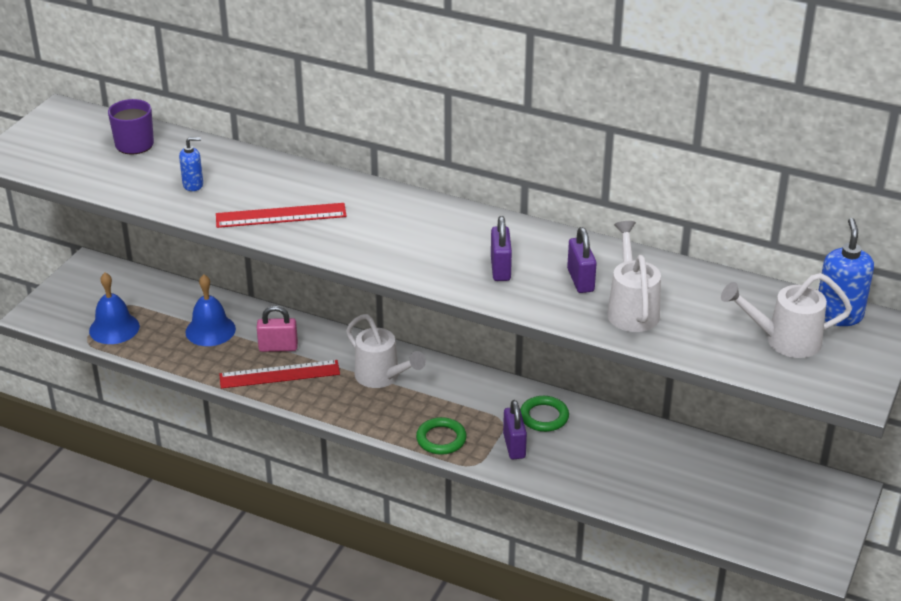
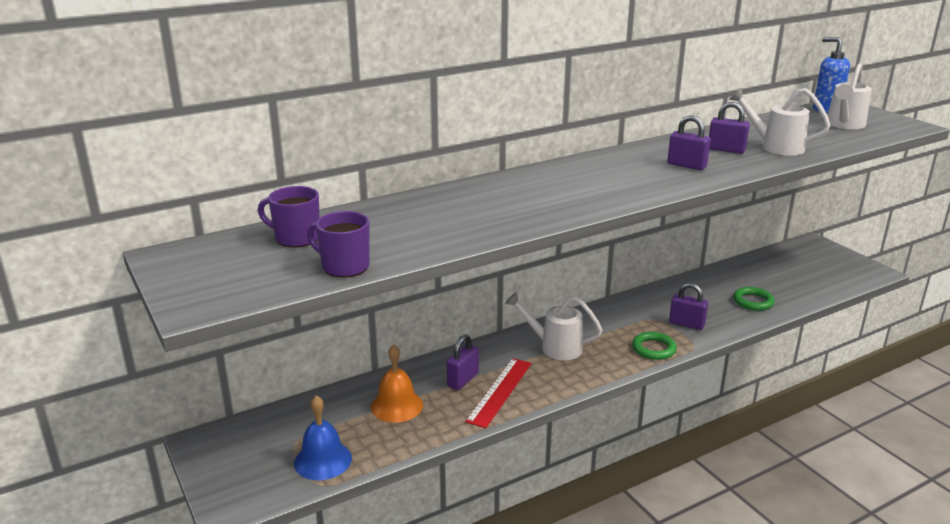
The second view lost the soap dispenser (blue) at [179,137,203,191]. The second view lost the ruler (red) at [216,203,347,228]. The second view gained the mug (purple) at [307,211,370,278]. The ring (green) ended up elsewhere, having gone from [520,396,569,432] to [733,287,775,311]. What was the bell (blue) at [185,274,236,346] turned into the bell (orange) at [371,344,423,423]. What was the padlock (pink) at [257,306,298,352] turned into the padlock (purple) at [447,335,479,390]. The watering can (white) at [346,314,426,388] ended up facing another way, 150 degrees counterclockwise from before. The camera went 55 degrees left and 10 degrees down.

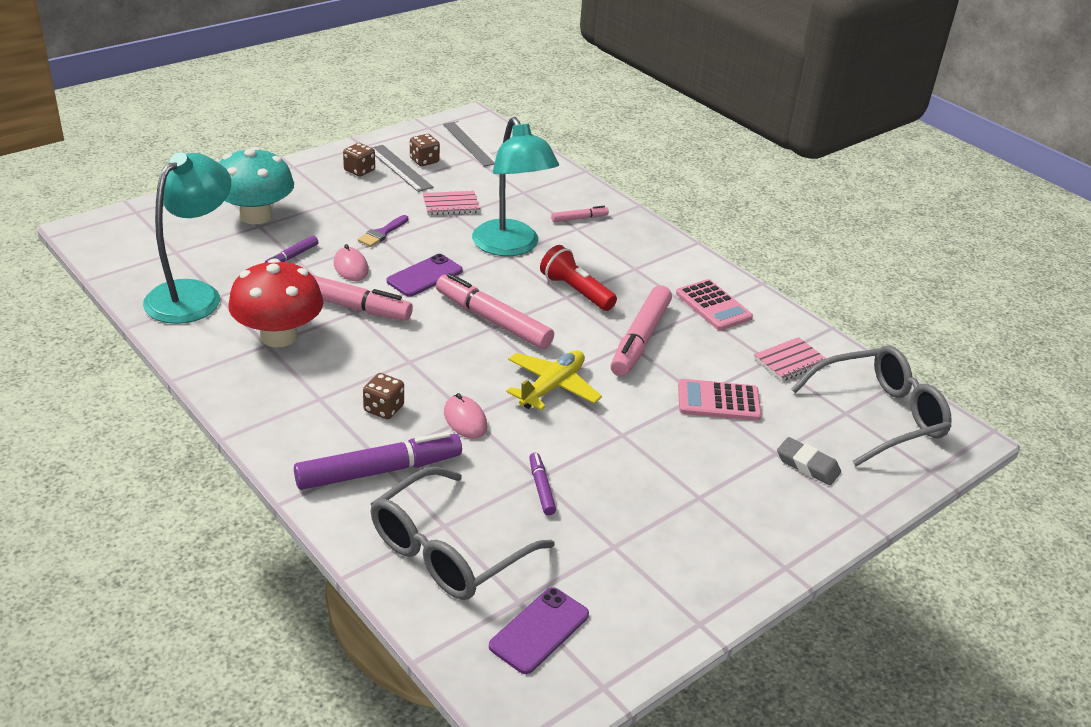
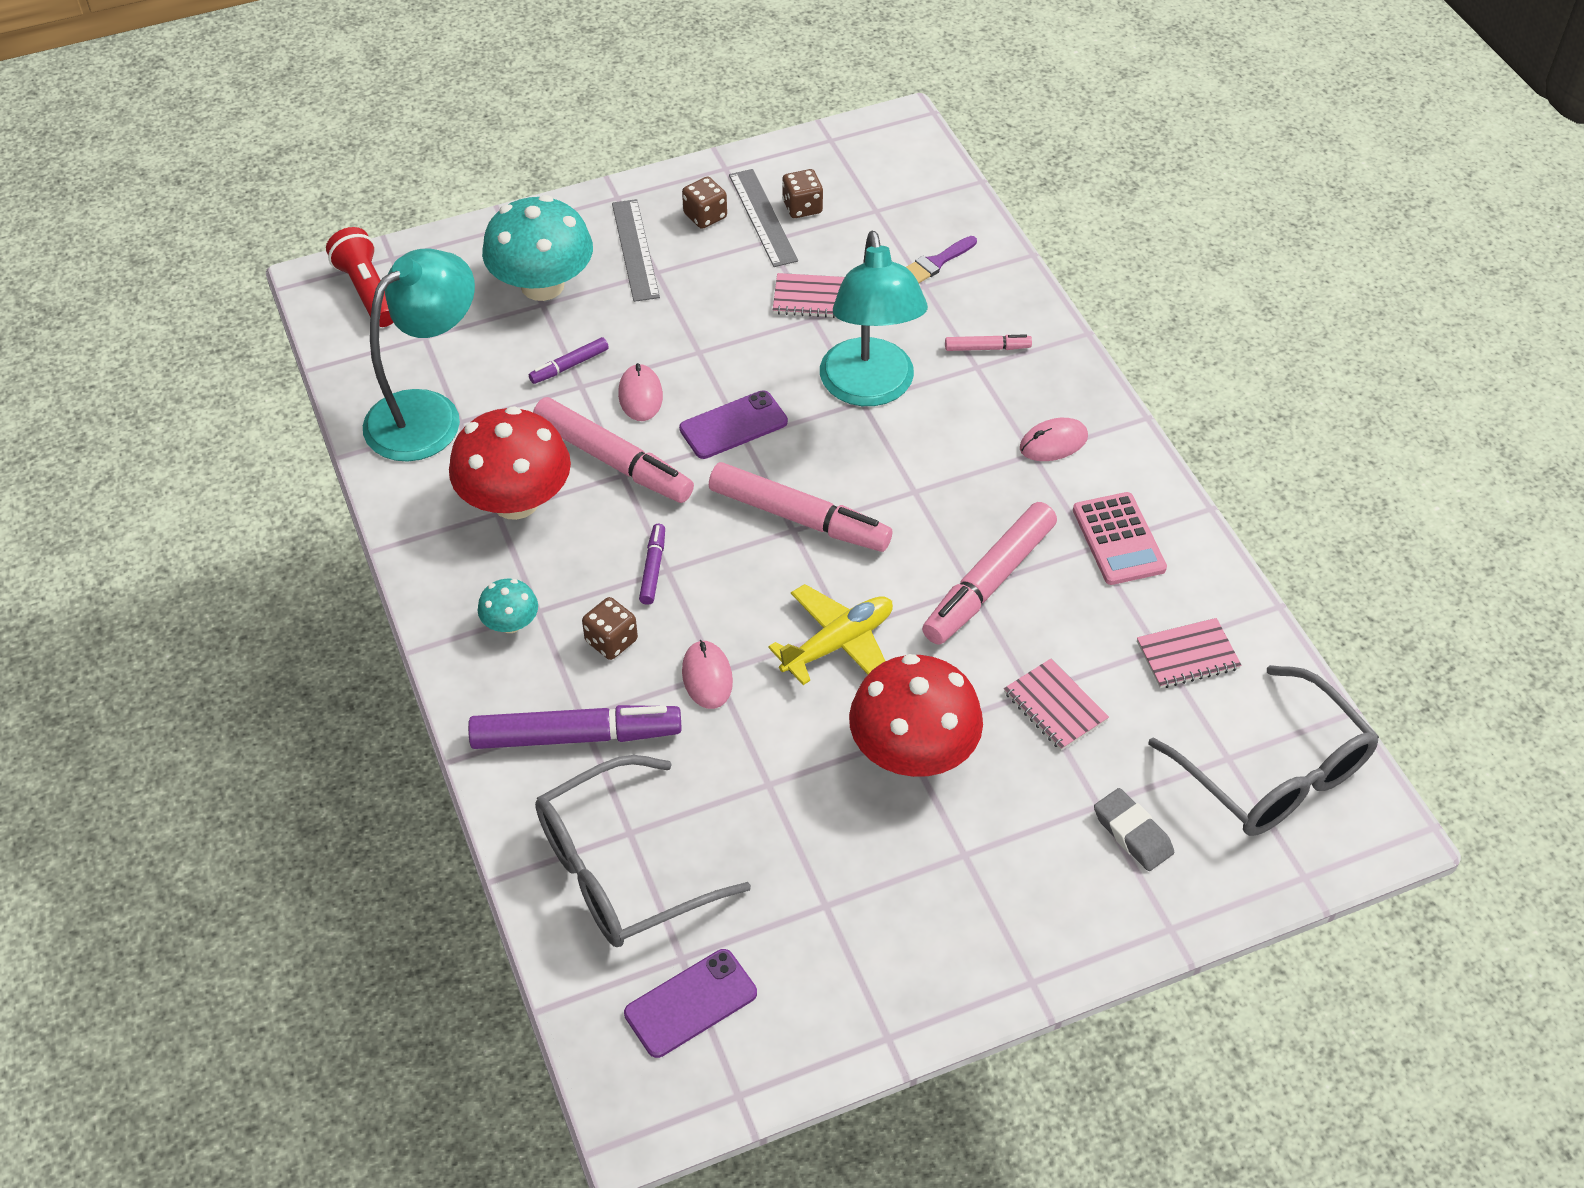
The second view gained the mushroom (turquoise) at [478,579,538,633]. The second view gained the mushroom (red) at [849,654,983,777]. The second view gained the mouse (pink) at [1020,418,1088,461]. The brush (purple) ended up elsewhere, having gone from [358,215,409,247] to [906,236,977,283]. The ruler (grey) ended up elsewhere, having gone from [443,121,496,167] to [612,199,660,302]. The marker (purple) ended up elsewhere, having gone from [529,453,556,515] to [639,524,665,605]. The flashlight (red) ended up elsewhere, having gone from [540,245,617,311] to [326,227,394,327]. Where the calculator (pink) stood at [678,379,762,421], the notebook (pink) came to stand at [1004,659,1109,751]. The marker (pink) at [436,273,554,349] ended up facing another way, 150 degrees clockwise from before. The glasses (grey) at [791,345,952,466] ended up facing another way, 60 degrees clockwise from before. The camera went 20 degrees right and 15 degrees up.

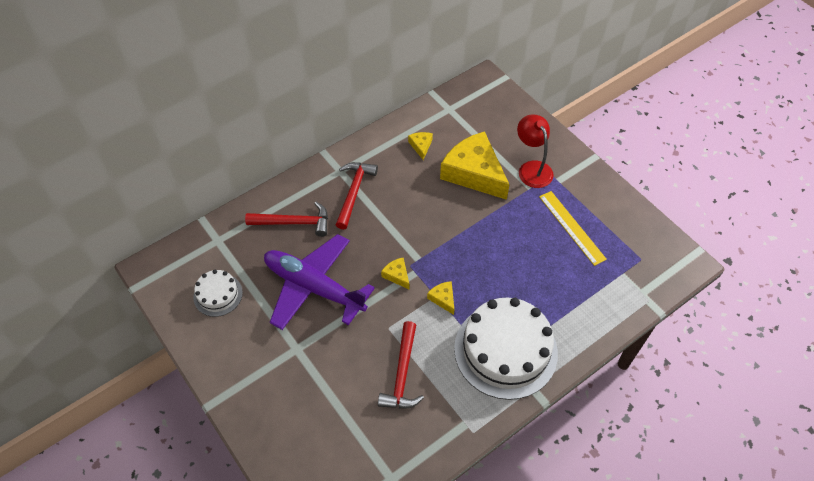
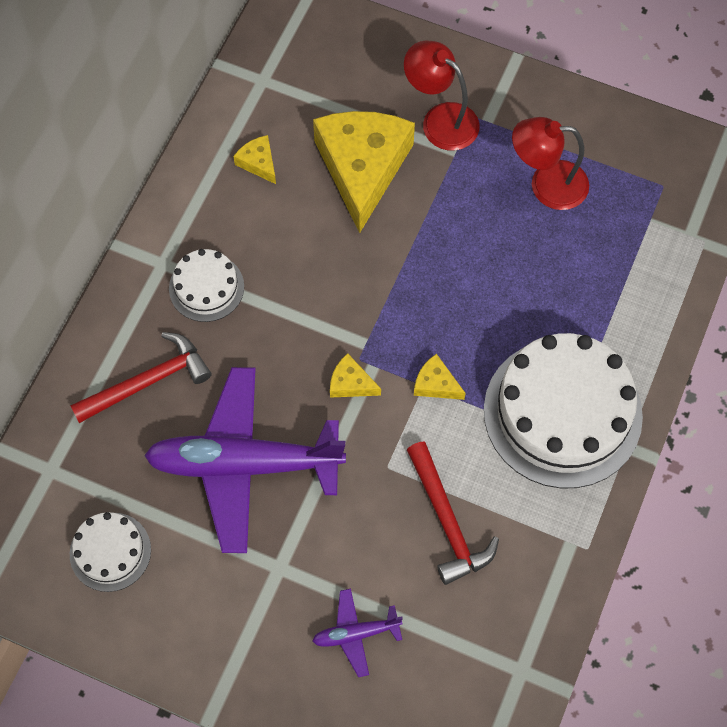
The second view gained the plane (purple) at [313,589,403,677]. Where the hammer (red) stood at [336,162,378,230], the cake (white) came to stand at [169,249,244,322]. Where the ruler (yellow) stood at [539,191,607,266], the lamp (red) came to stand at [512,117,589,210]. The cheese (yellow) at [440,131,510,200] ended up facing another way, 75 degrees clockwise from before. The camera went 30 degrees left and 10 degrees up.

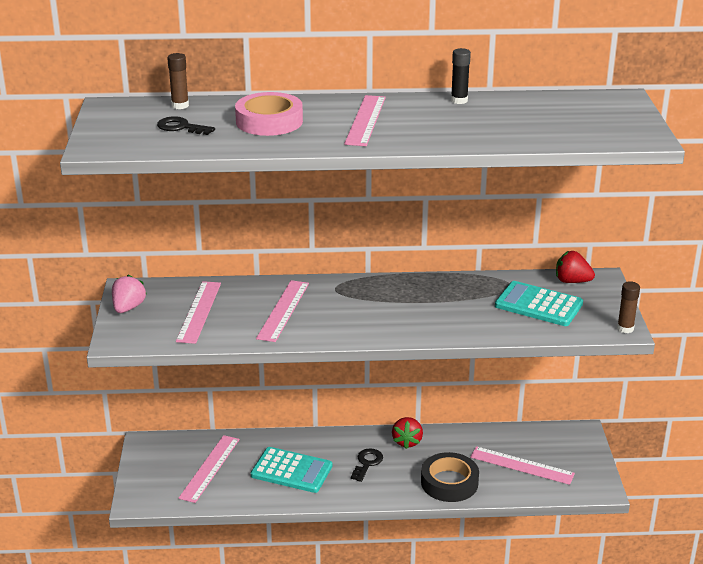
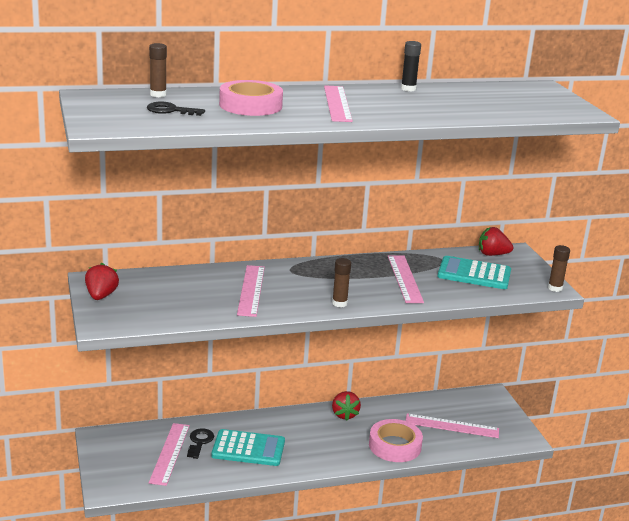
The second view gained the glue stick (brown) at [332,258,351,307]. The ruler (pink) ended up elsewhere, having gone from [176,281,221,344] to [388,255,424,303]. The key (black) ended up elsewhere, having gone from [351,448,383,482] to [187,429,214,459]. What was the strawberry (pink) at [112,274,147,313] turned into the strawberry (red) at [85,263,119,300]. What was the tape (black) at [421,452,479,502] turned into the tape (pink) at [369,419,423,462]. The camera went 15 degrees left and 5 degrees down.

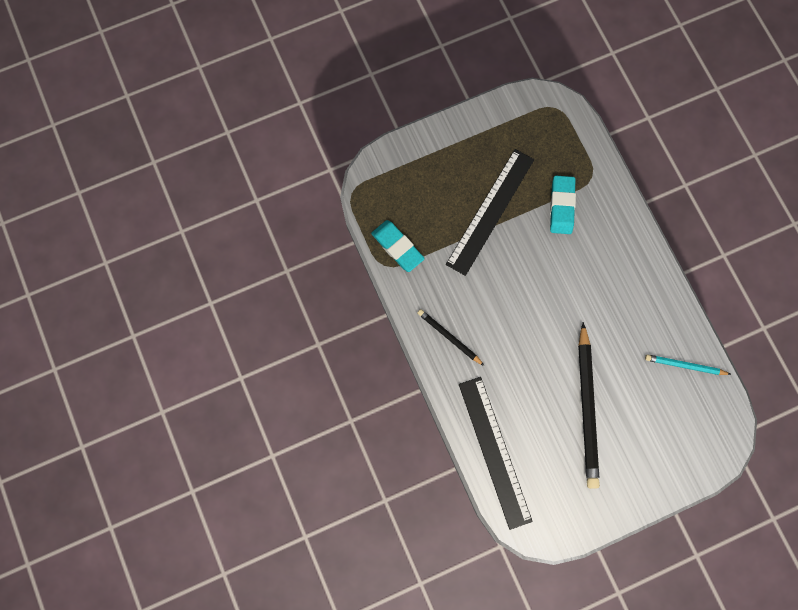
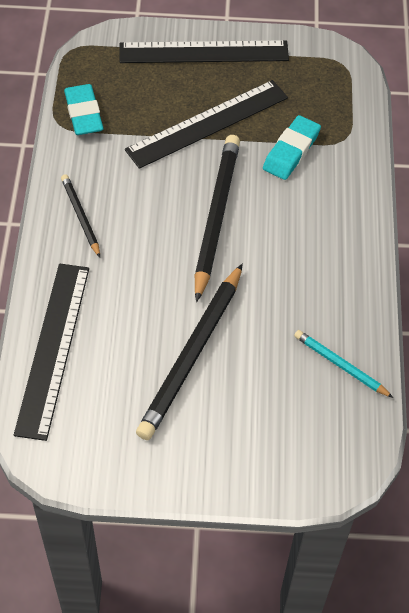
The second view gained the ruler (black) at [120,40,289,63]. The second view gained the pencil (black) at [195,135,240,302]. The camera went 25 degrees right and 20 degrees down.

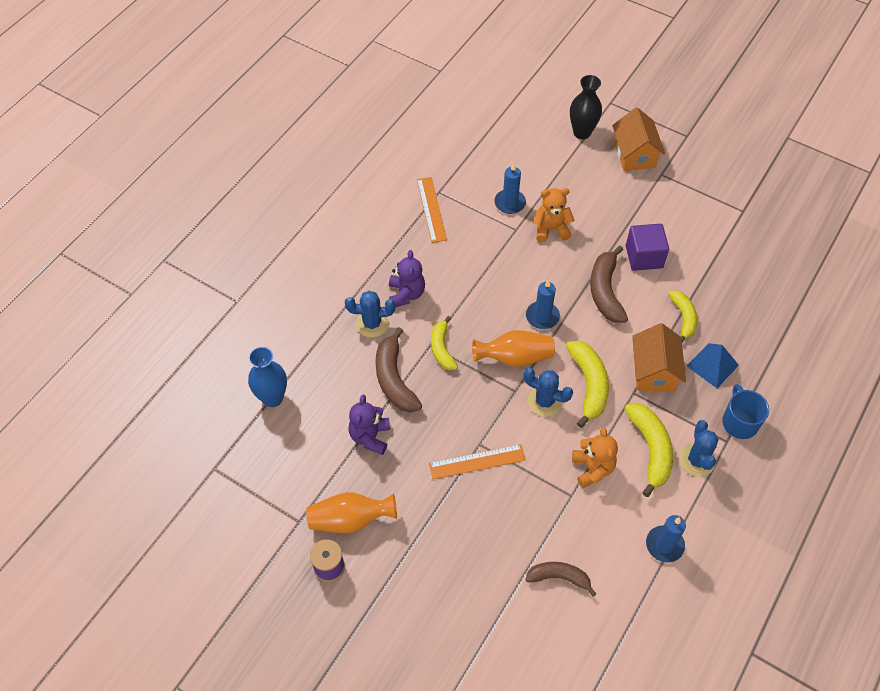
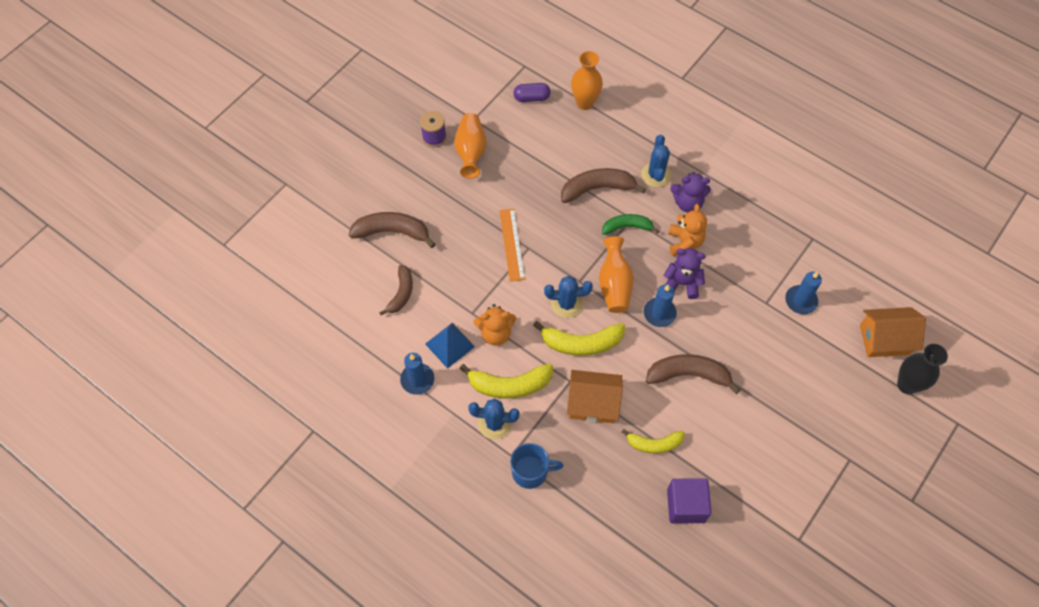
The second view lost the ruler (orange) at [417,177,447,243]. The second view gained the banana (brown) at [349,212,436,248]. The second view gained the capsule (purple) at [513,83,551,102]. The teddy bear (purple) ended up elsewhere, having gone from [348,395,390,455] to [663,248,706,299]. The teddy bear (orange) ended up elsewhere, having gone from [533,188,575,242] to [668,204,707,256]. The house (orange) ended up elsewhere, having gone from [612,107,665,171] to [860,307,926,357]. The cube (purple) ended up elsewhere, having gone from [626,224,669,271] to [667,478,711,524]. The pyramid (blue) ended up elsewhere, having gone from [687,343,739,388] to [425,323,475,369]. What was the vase (blue) at [248,347,287,407] turned into the vase (orange) at [571,51,603,110]. What was the banana (yellow) at [431,316,458,370] turned into the banana (green) at [602,214,659,235]. The cactus (blue) at [524,368,573,417] ended up facing another way, 60 degrees clockwise from before. The camera went 95 degrees right and 5 degrees up.

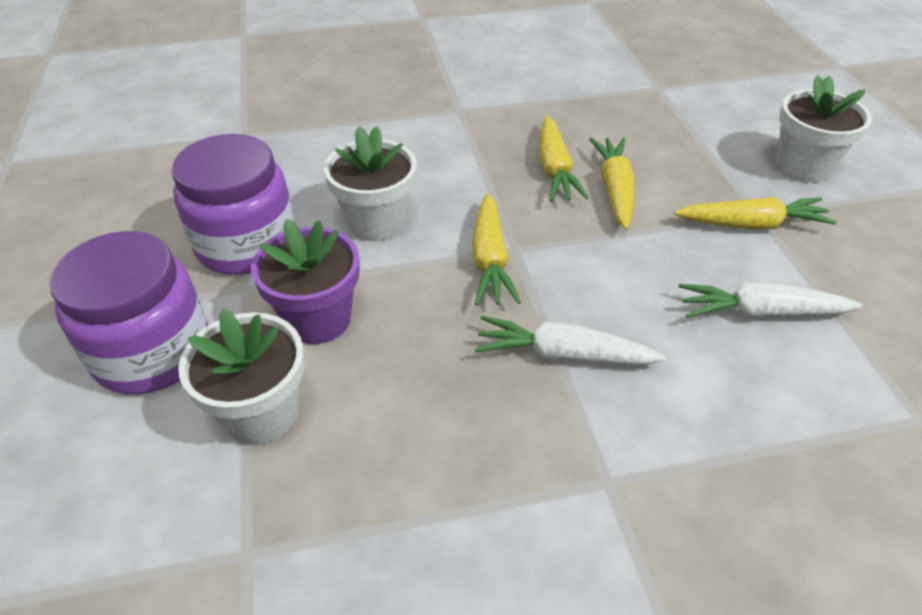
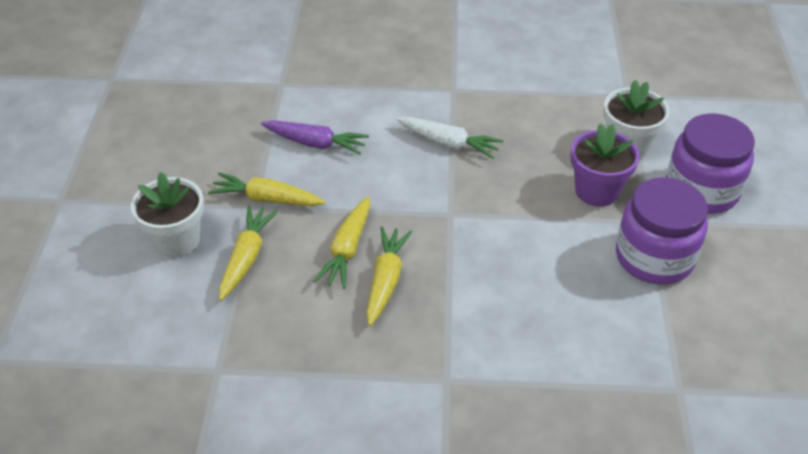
The second view lost the flower pot (white) at [324,126,417,241]. The carrot (yellow) ended up elsewhere, having gone from [472,193,521,305] to [219,206,278,301]. What was the carrot (white) at [678,283,862,319] turned into the carrot (purple) at [261,120,369,155]. The camera went 165 degrees left and 0 degrees up.

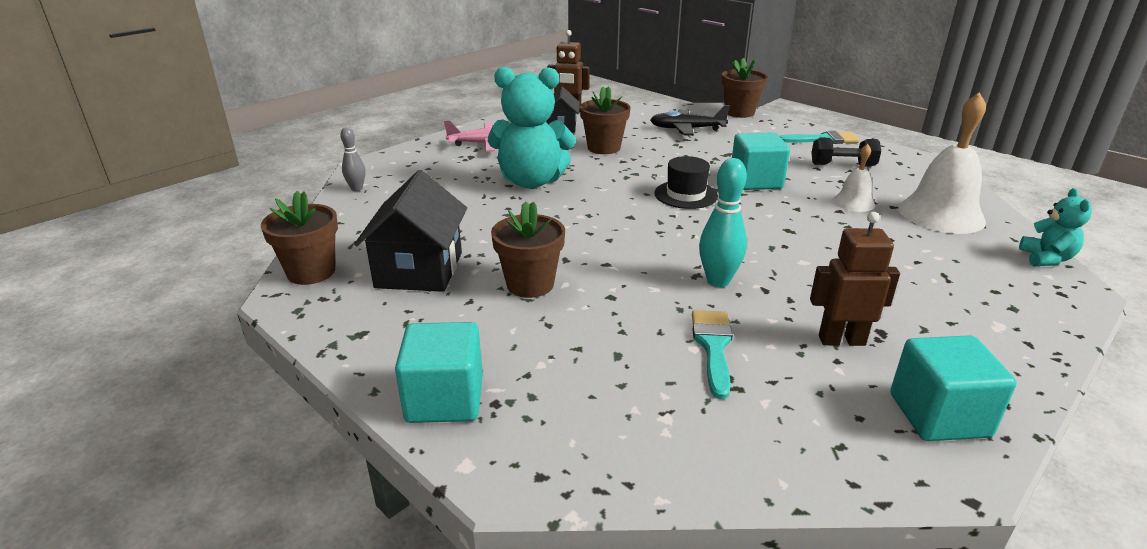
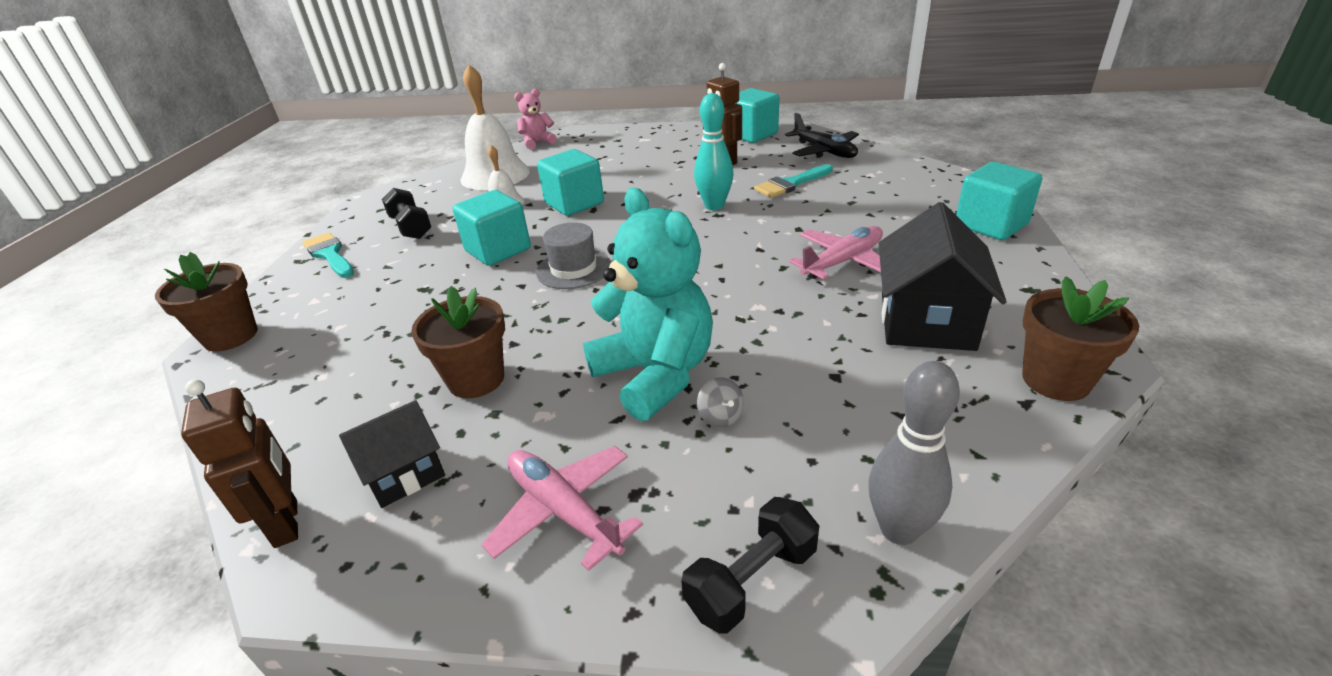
The second view gained the cube (turquoise) at [537,149,604,216]. The second view gained the dumbbell (black) at [681,497,819,634]. The second view gained the spinning top (grey) at [697,377,744,427]. The plane (black) ended up elsewhere, having gone from [650,105,730,136] to [785,113,859,158]. Where the flower pot (brown) stood at [491,201,565,298], the plane (pink) came to stand at [789,226,883,279]. What was the hat (black) at [654,156,718,209] turned into the hat (grey) at [536,222,611,289]. What was the teddy bear (turquoise) at [1019,188,1092,266] turned into the teddy bear (pink) at [514,89,557,149]. The house (black) at [354,170,467,292] ended up facing another way, 45 degrees counterclockwise from before. The size of the bowling pin (grey) at [340,127,365,191] changed by a factor of 1.62. The camera went 125 degrees left and 5 degrees up.

